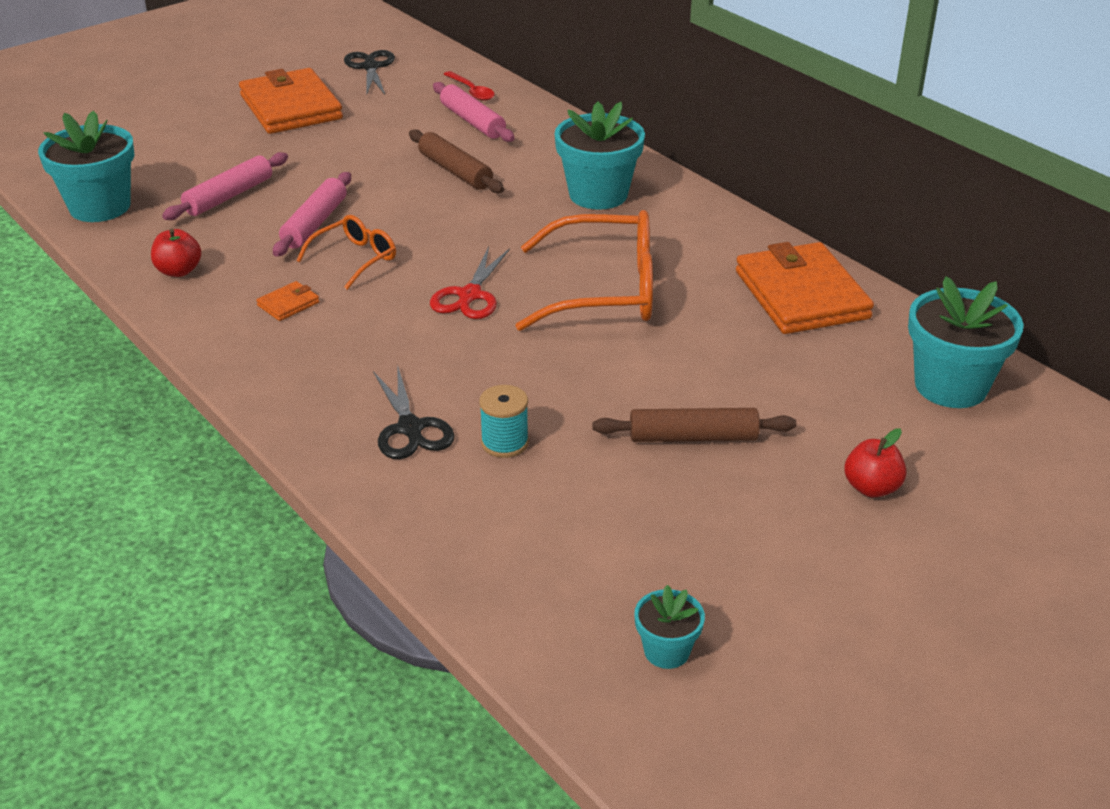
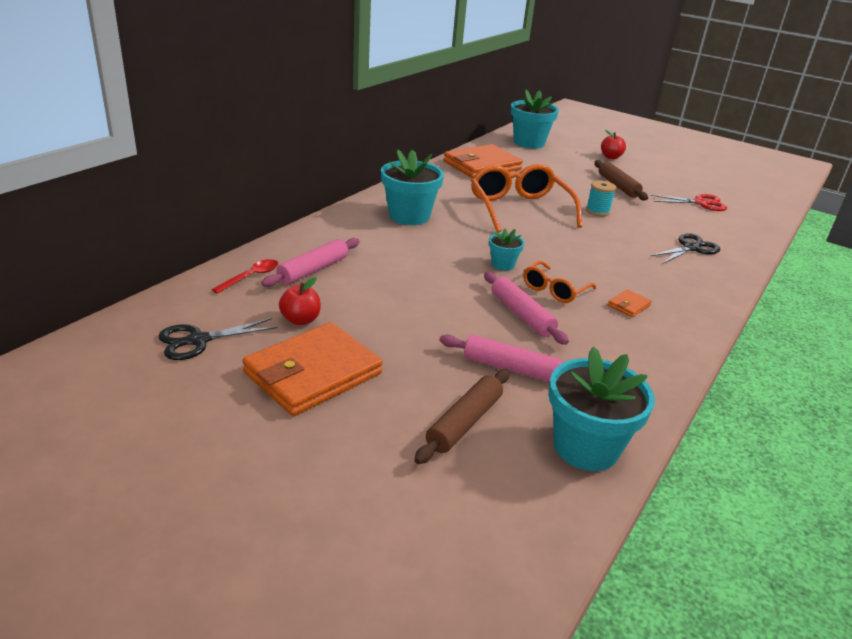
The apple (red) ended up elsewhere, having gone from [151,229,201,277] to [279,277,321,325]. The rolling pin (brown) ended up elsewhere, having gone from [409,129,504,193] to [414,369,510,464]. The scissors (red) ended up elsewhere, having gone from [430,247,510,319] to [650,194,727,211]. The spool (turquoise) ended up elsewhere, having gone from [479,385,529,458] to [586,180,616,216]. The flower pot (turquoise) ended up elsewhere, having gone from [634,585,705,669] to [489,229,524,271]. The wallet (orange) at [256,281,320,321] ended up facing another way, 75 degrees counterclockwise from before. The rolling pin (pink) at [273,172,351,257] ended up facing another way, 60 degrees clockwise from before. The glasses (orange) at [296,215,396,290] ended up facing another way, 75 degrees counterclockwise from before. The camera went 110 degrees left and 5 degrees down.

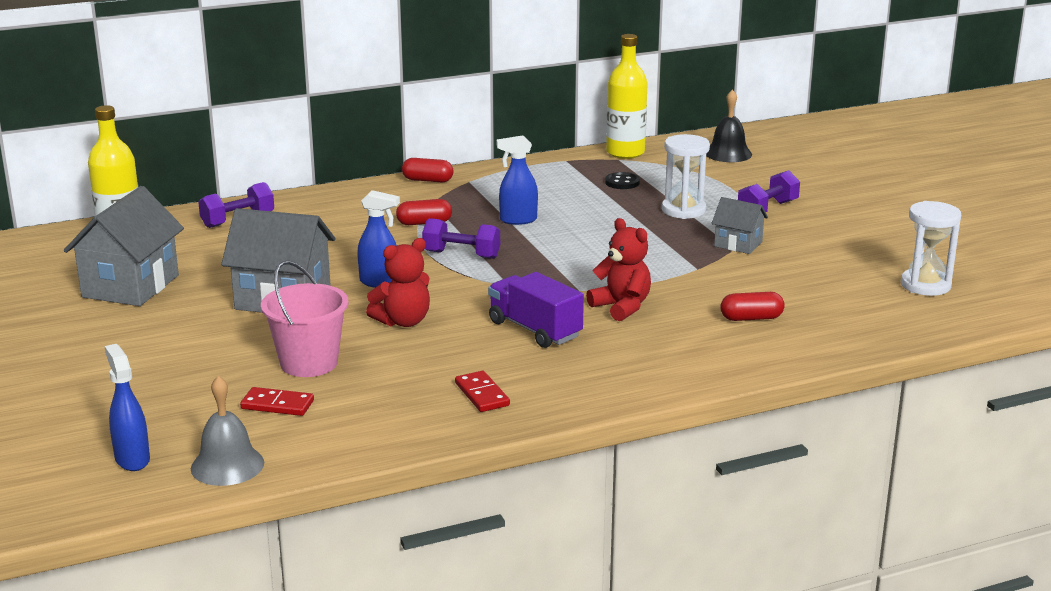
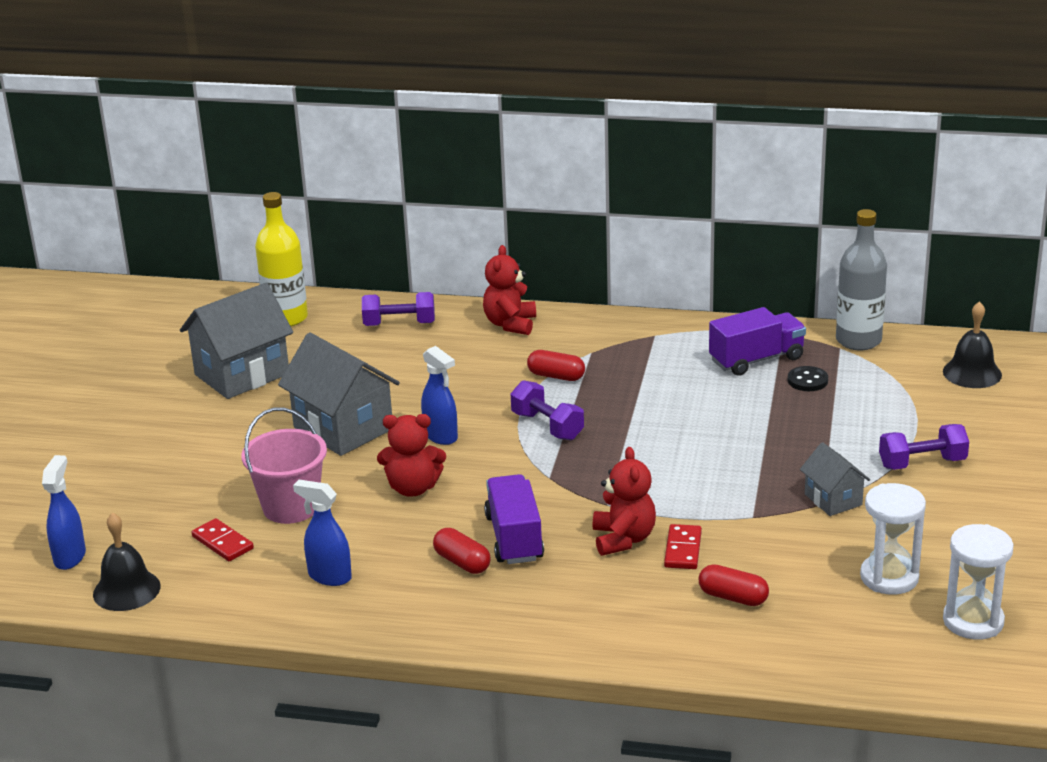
The second view gained the teddy bear (red) at [483,245,536,335]. The second view gained the truck (purple) at [709,307,806,376]. The capsule (red) ended up elsewhere, having gone from [402,158,454,182] to [433,528,491,574]. The domino (red) ended up elsewhere, having gone from [455,371,510,412] to [664,524,702,569]. The spray bottle (blue) ended up elsewhere, having gone from [497,135,538,225] to [293,480,352,586]. The hourglass (white) ended up elsewhere, having gone from [662,134,710,219] to [860,483,926,595]. What was the bell (grey) at [191,376,264,486] turned into the bell (black) at [93,513,161,611]. What was the bottle (yellow) at [606,34,648,159] turned into the bottle (grey) at [836,209,887,350]. The camera went 35 degrees right and 5 degrees up.

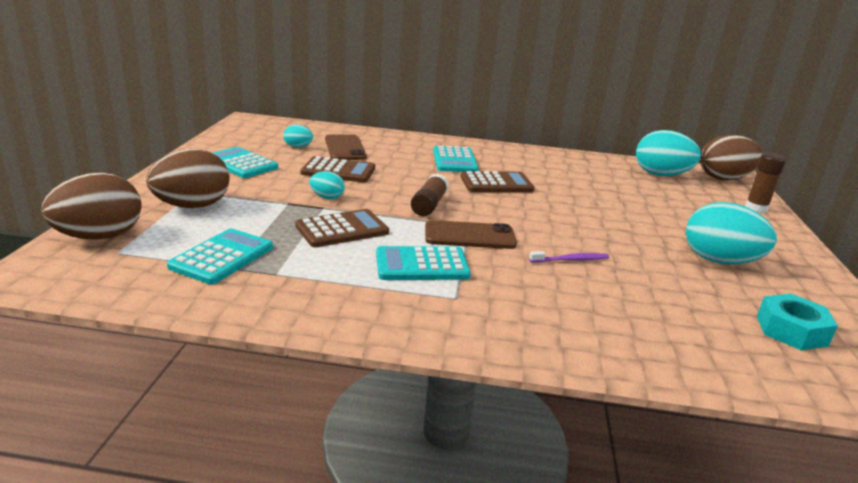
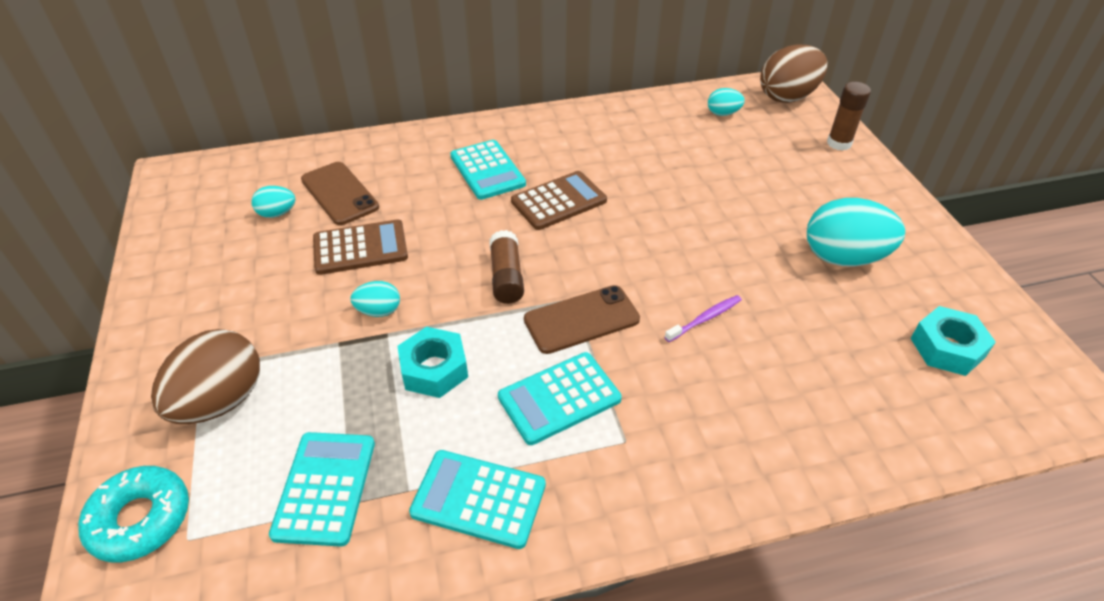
The calculator (turquoise) ended up elsewhere, having gone from [213,147,278,178] to [409,450,546,549]. Where the egg (brown) stood at [41,172,142,240], the donut (turquoise) came to stand at [78,466,189,562]. Where the calculator (brown) stood at [295,209,389,247], the nut (turquoise) came to stand at [397,327,468,398]. The size of the egg (turquoise) at [636,130,701,176] changed by a factor of 0.50. The camera went 20 degrees left and 20 degrees up.

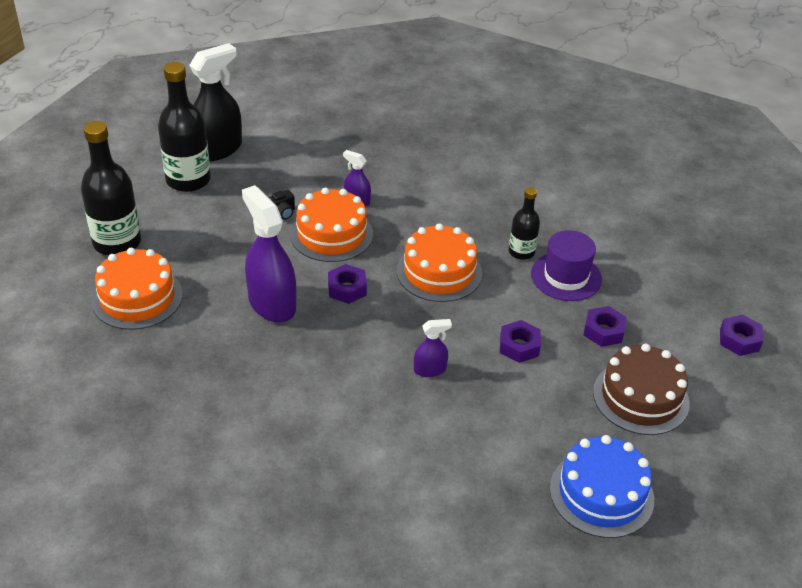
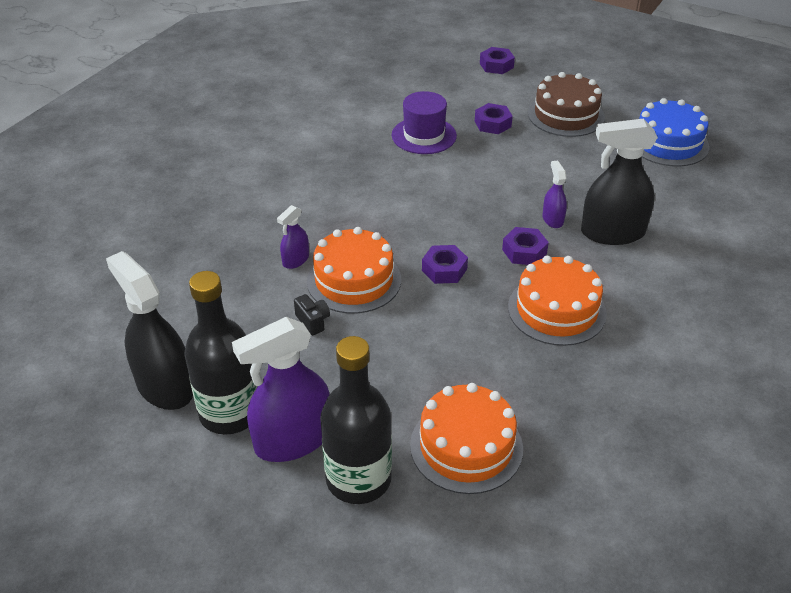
The second view lost the bottle (black) at [509,187,540,260]. The second view gained the spray bottle (black) at [581,118,658,245]. The spray bottle (purple) ended up elsewhere, having gone from [242,185,296,323] to [232,317,330,462]. The cake (orange) ended up elsewhere, having gone from [397,223,482,302] to [508,256,607,346]. The nut (purple) ended up elsewhere, having gone from [500,320,541,363] to [502,227,549,265]. The camera went 85 degrees left and 0 degrees up.

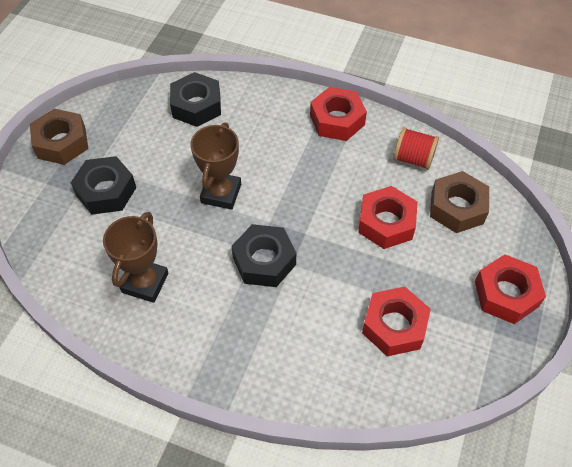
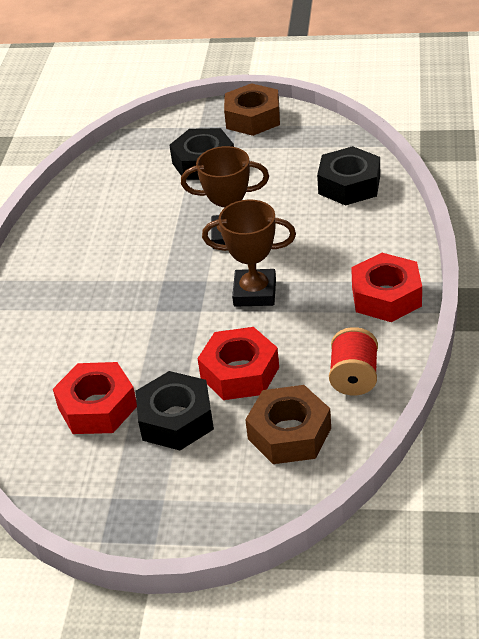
The second view lost the nut (red) at [475,254,546,324]. The trophy (brown) ended up elsewhere, having gone from [103,212,169,303] to [202,199,296,307]. The nut (black) ended up elsewhere, having gone from [231,224,296,287] to [136,371,214,450]. The camera went 80 degrees right and 15 degrees down.

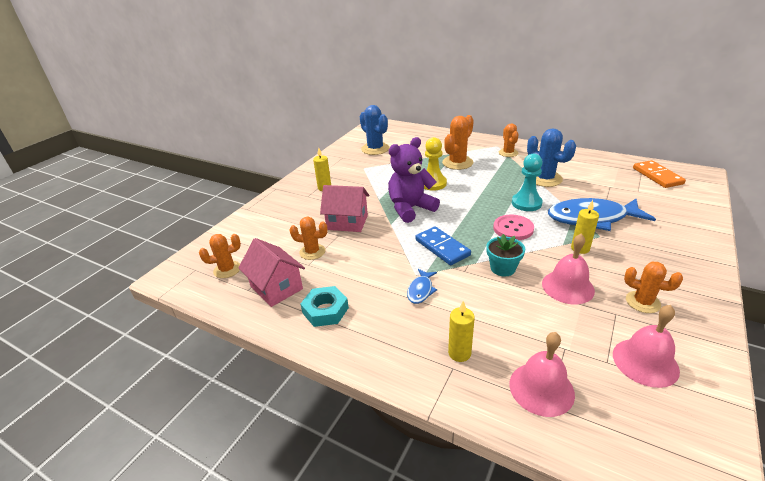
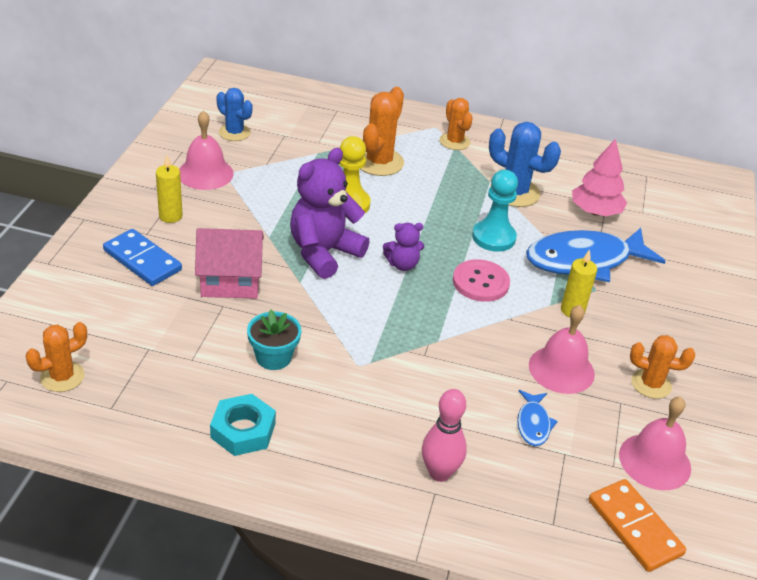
The second view lost the house (pink) at [239,238,305,307]. The second view lost the cactus (orange) at [289,217,328,260]. The second view gained the teddy bear (purple) at [383,223,424,271]. The second view gained the tree (pink) at [572,139,627,216]. The fish (blue) ended up elsewhere, having gone from [407,269,437,304] to [517,390,558,446]. The domino (blue) ended up elsewhere, having gone from [415,226,471,266] to [103,229,182,286]. The flower pot (turquoise) ended up elsewhere, having gone from [486,234,525,276] to [247,310,301,370]. The bell (pink) ended up elsewhere, having gone from [509,332,575,417] to [179,111,234,190]. The domino (orange) ended up elsewhere, having gone from [633,160,686,188] to [589,479,686,572]. Where the candle (yellow) stood at [448,301,475,362], the bowling pin (pink) came to stand at [422,389,467,482]. The size of the cactus (blue) at [360,105,389,155] changed by a factor of 0.65. The camera went 20 degrees left and 5 degrees up.

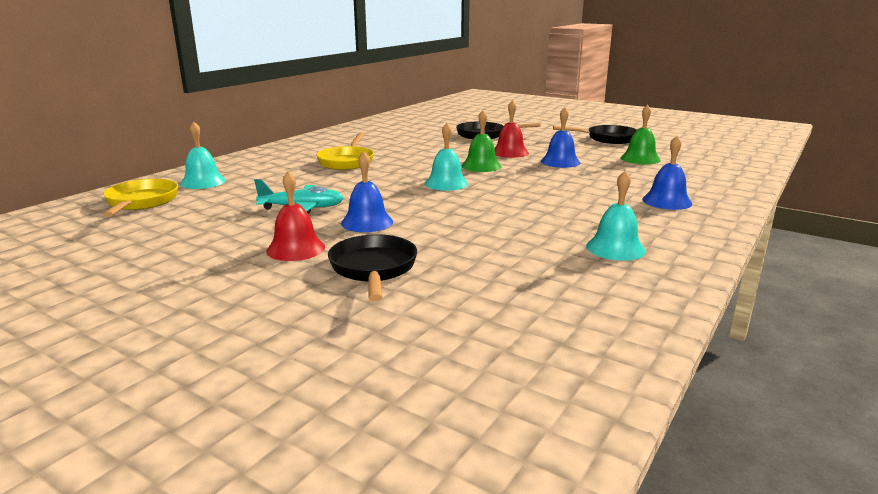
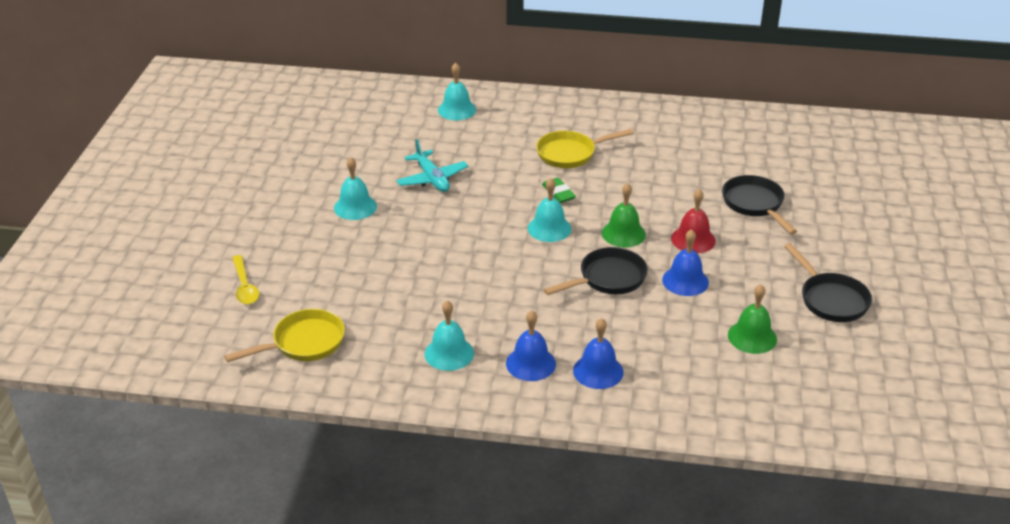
The second view gained the spoon (yellow) at [232,255,259,304]. The second view gained the eraser (green) at [542,178,576,203]. The pan (yellow) ended up elsewhere, having gone from [102,179,178,217] to [224,309,345,362]. The pan (black) ended up elsewhere, having gone from [328,234,417,301] to [544,247,648,295]. The bell (blue) ended up elsewhere, having gone from [341,151,393,232] to [506,310,556,381]. What was the bell (red) at [266,171,325,261] turned into the bell (turquoise) at [334,157,377,220]. The camera went 65 degrees right and 15 degrees up.

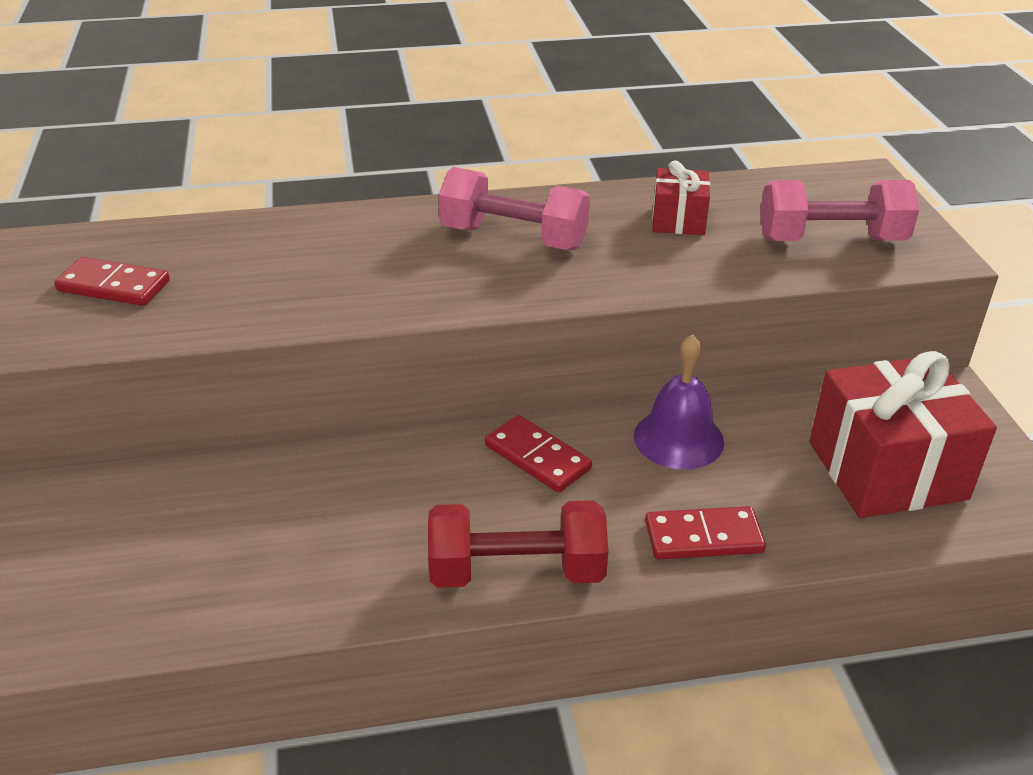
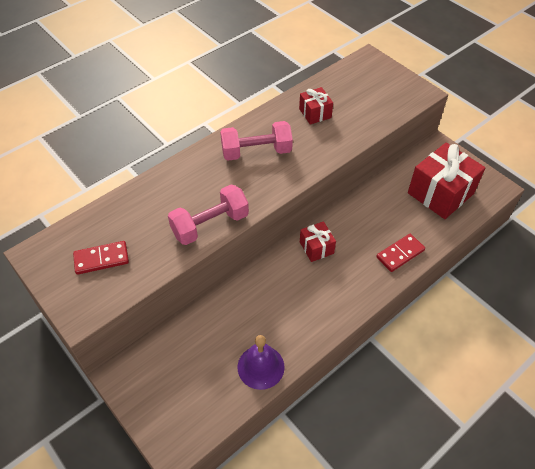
The second view lost the dumbbell (red) at [428,500,608,588]. The bell (purple) ended up elsewhere, having gone from [634,334,724,469] to [238,335,285,390]. The dumbbell (pink) ended up elsewhere, having gone from [760,180,919,241] to [168,184,249,245]. Where the domino (red) stood at [485,415,592,493], the gift (red) came to stand at [300,221,336,262]. The camera went 30 degrees left and 15 degrees up.

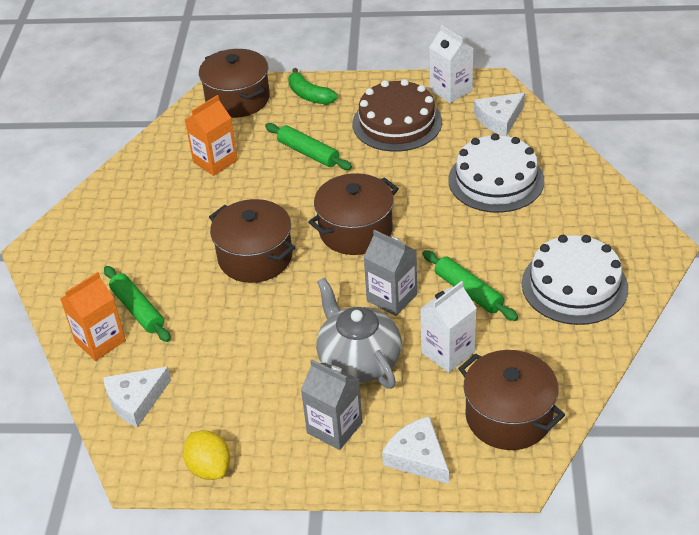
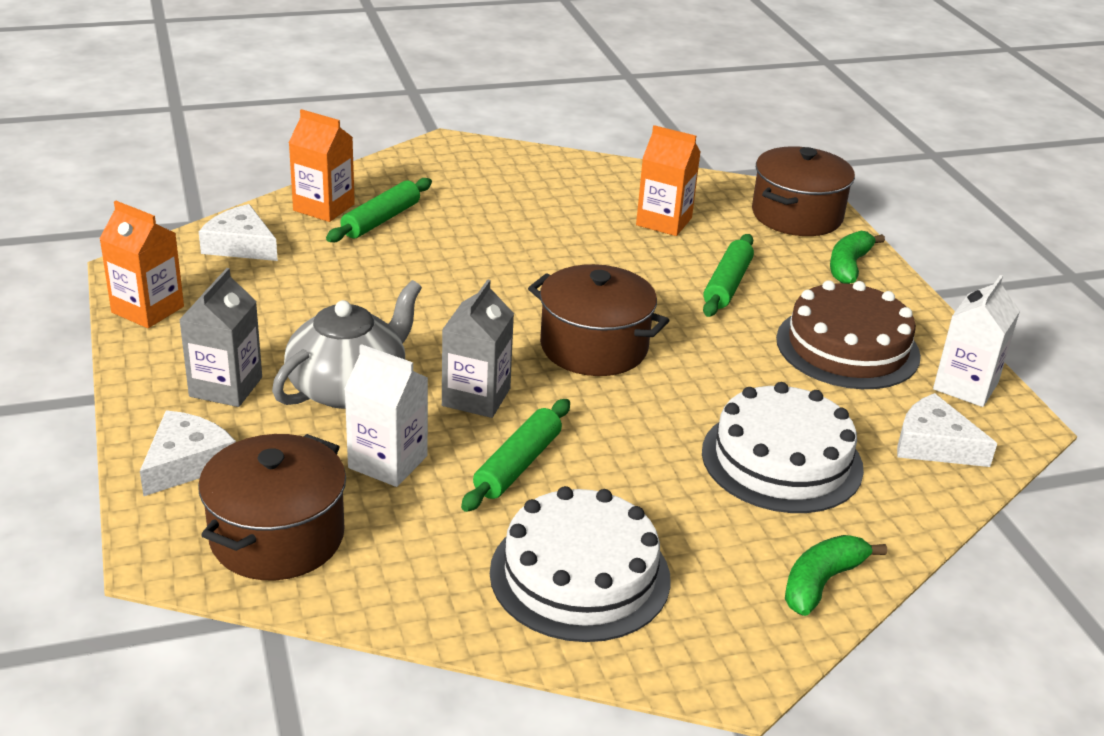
The second view lost the pot (brown) at [209,199,295,283]. The second view gained the banana (green) at [785,535,887,616]. Where the lemon (yellow) stood at [183,430,230,480], the carton (orange) came to stand at [99,201,184,328]. The camera went 65 degrees right and 10 degrees down.

